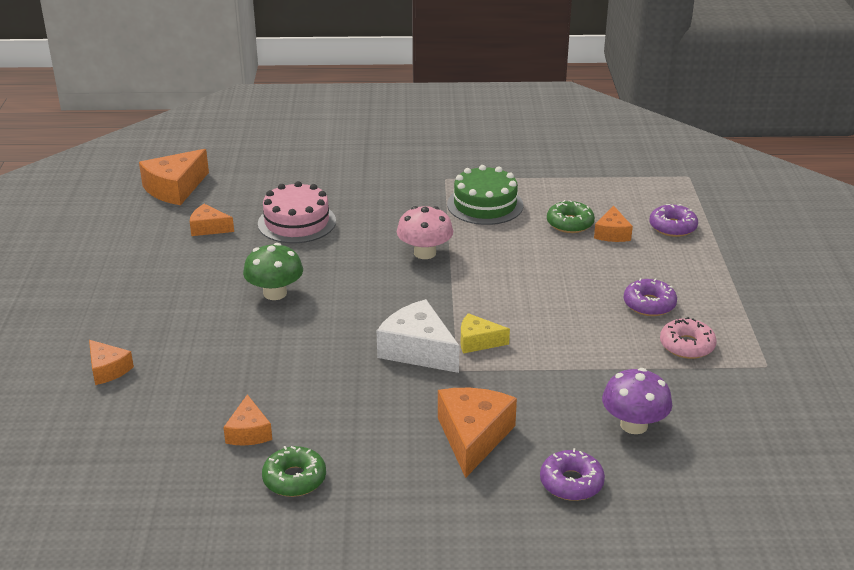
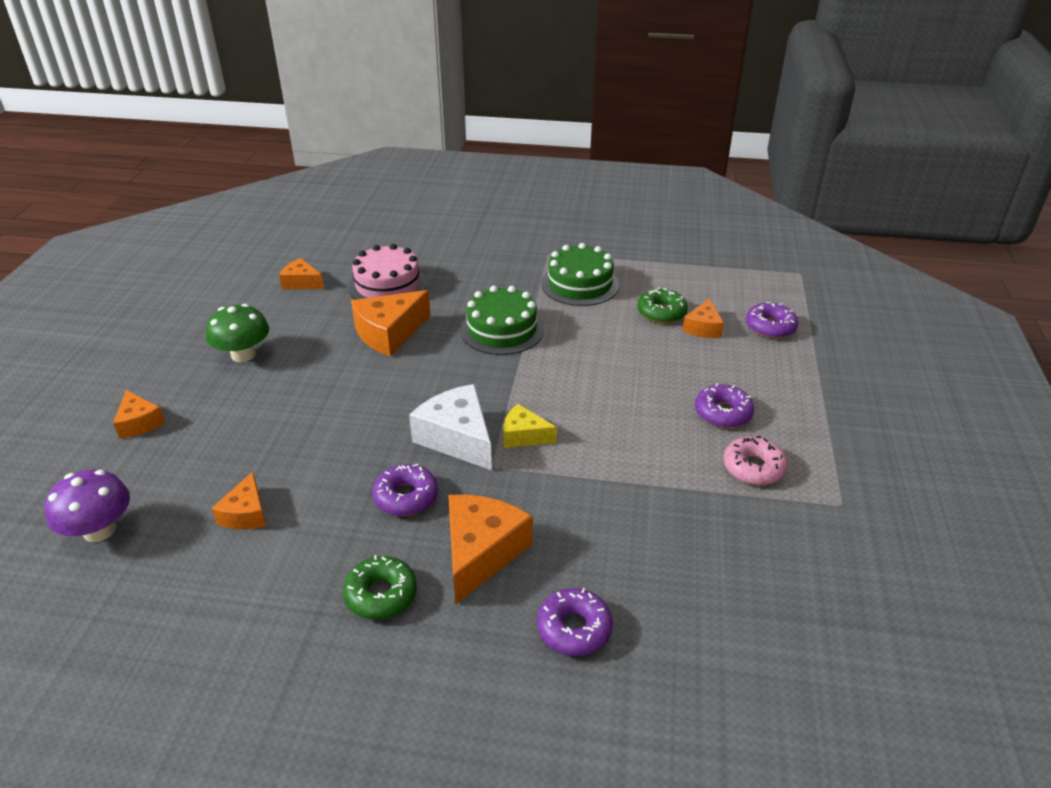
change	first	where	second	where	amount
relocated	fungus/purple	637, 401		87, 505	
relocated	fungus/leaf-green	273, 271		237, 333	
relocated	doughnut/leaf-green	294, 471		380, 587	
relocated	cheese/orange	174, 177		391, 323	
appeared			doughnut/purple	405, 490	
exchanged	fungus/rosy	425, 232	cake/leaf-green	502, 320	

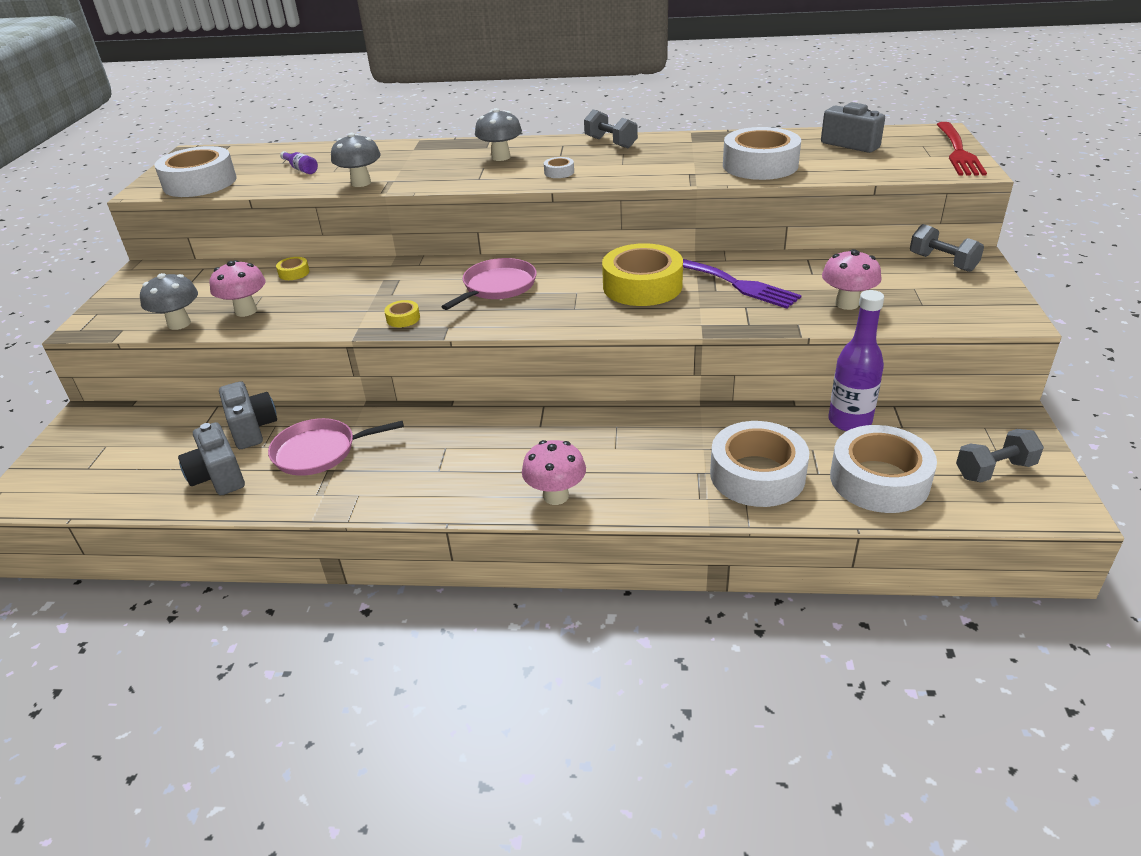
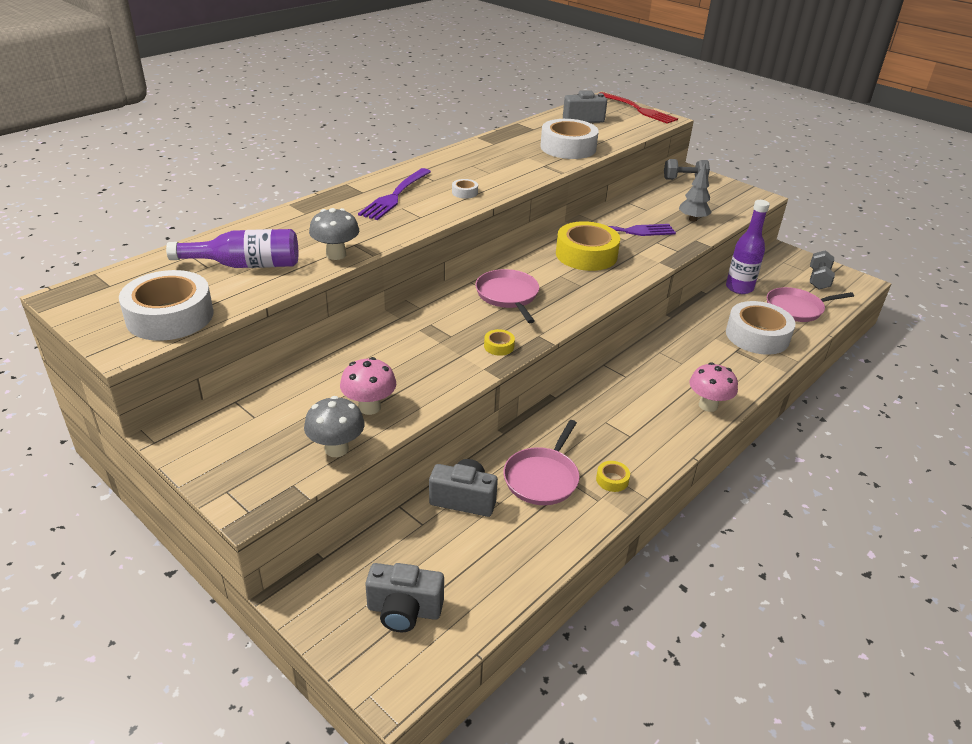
change	first	where	second	where	amount
size	bottle/purple	299, 162		232, 248	x2.06
exchanged	fungus/ash-grey	498, 134	fork/purple	394, 194	
relocated	photo camera/ash-grey	211, 458		404, 597	
relocated	sticky tape/golden	293, 268		613, 476	
exchanged	fungus/rosy	851, 279	tree/ash-grey	695, 193	
exchanged	sticky tape/pure white	883, 469	frying pan/rosy	810, 304	
missing	hand weight/ash-grey	611, 129			

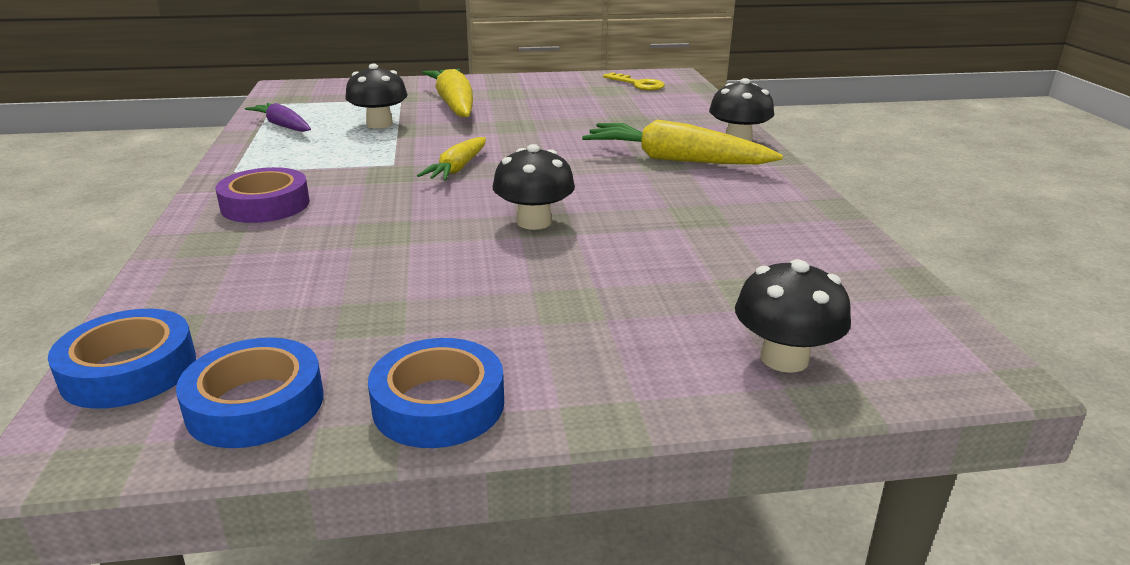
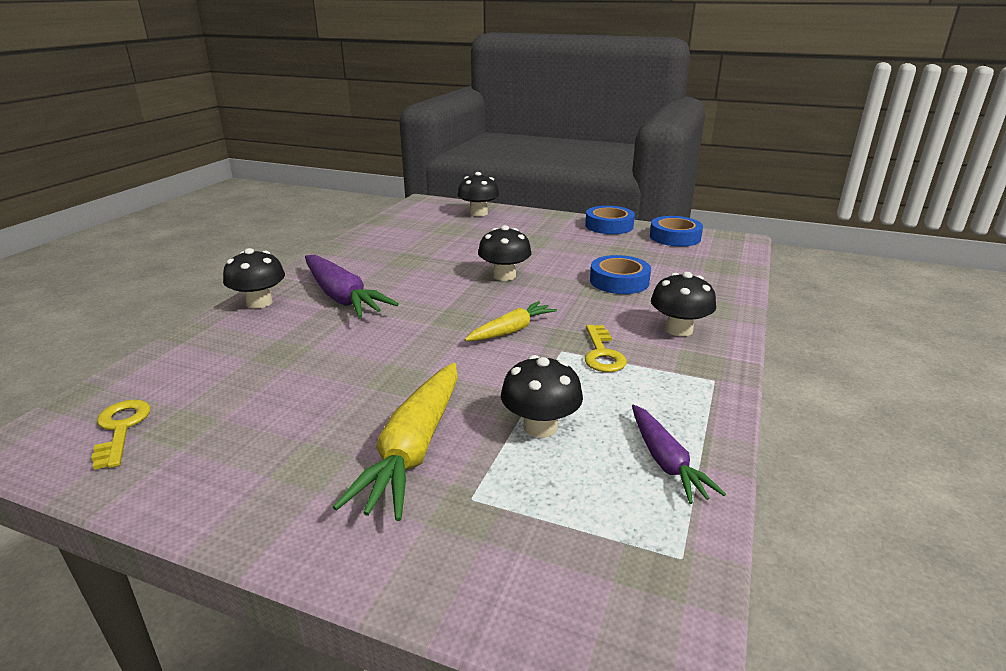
change	first	where	second	where	amount
colour	root vegetable/golden	682, 141	root vegetable/purple	352, 286	
appeared			key/golden	605, 348	
relocated	sticky tape/blue	122, 359		620, 274	
exchanged	sticky tape/purple	263, 195	fungus/black	683, 304	

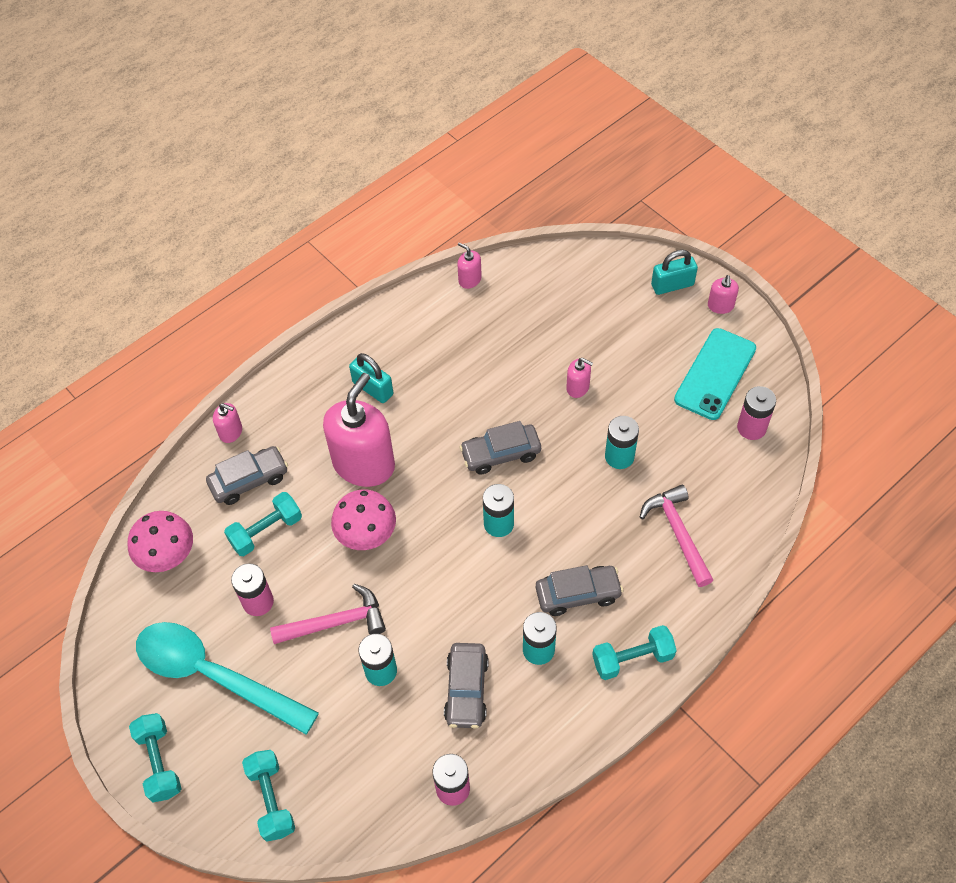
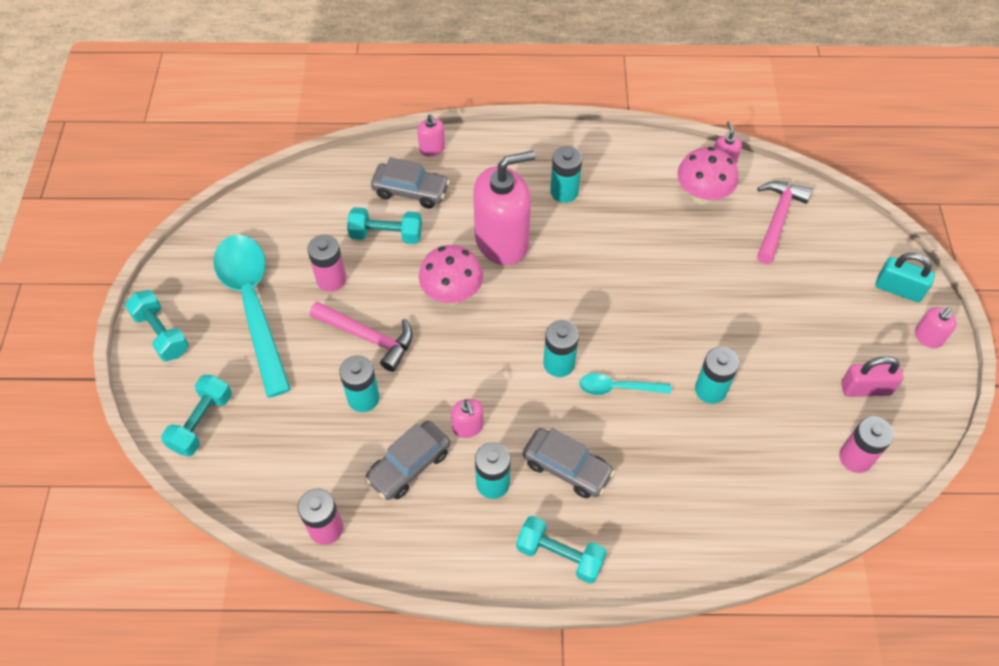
change	first	where	second	where	amount
spun	hand weight/aqua	155, 757		157, 325	60 degrees counterclockwise
relocated	soap pump/rosy	579, 378		467, 418	
exchanged	lock/aqua	371, 378	AA battery/aqua	566, 174	
appeared			teaspoon/aqua	625, 384	
relocated	fungus/rosy	160, 541		707, 176	
relocated	claw hammer/rosy	676, 536		784, 222	
exchanged	smartphone/aqua	715, 374	lock/rosy	872, 376	
missing	toy car/ash-grey	500, 447			

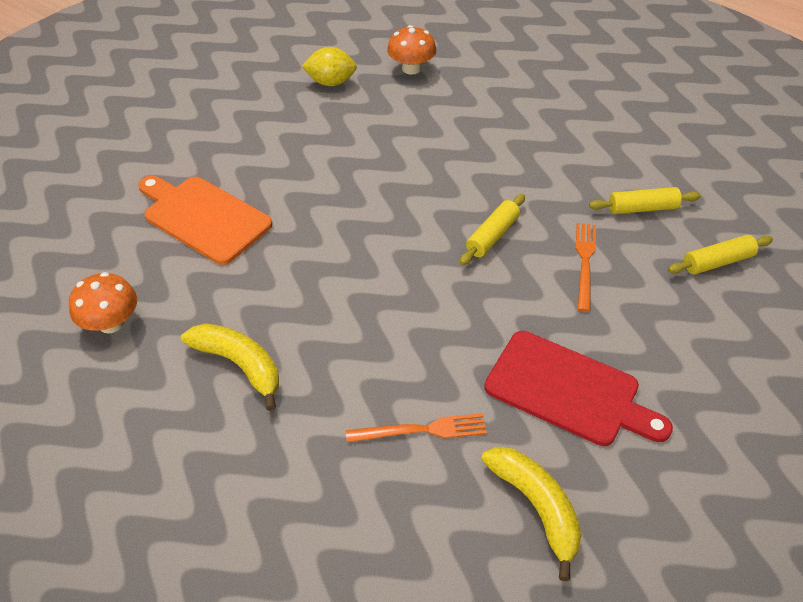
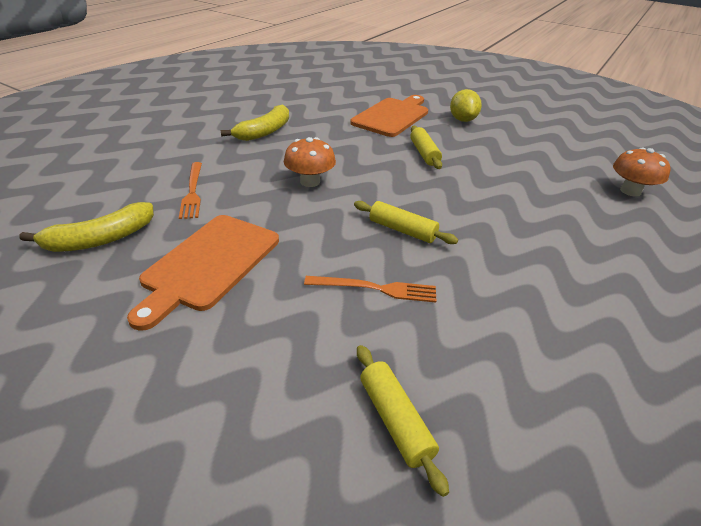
change	first	where	second	where	amount
colour	bread board/crimson	578, 388	bread board/orange	203, 273	
relocated	fungus/orange	103, 303		310, 162	
relocated	dough roller/golden	645, 200		426, 147	
relocated	lemon/golden	329, 66		466, 105	

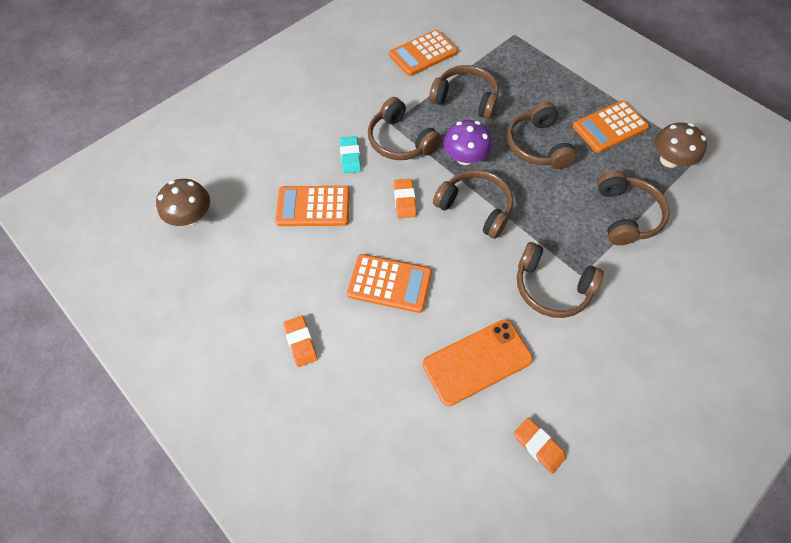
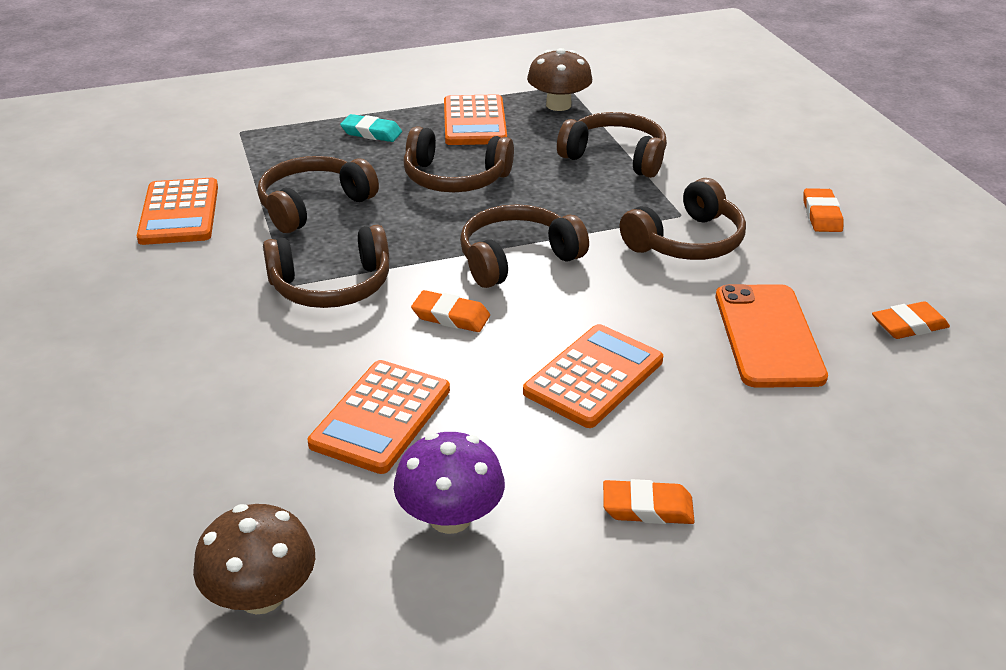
change	first	where	second	where	amount
relocated	eraser/aqua	350, 154		371, 128	
relocated	fungus/purple	467, 142		449, 483	
appeared			eraser/orange	823, 210	

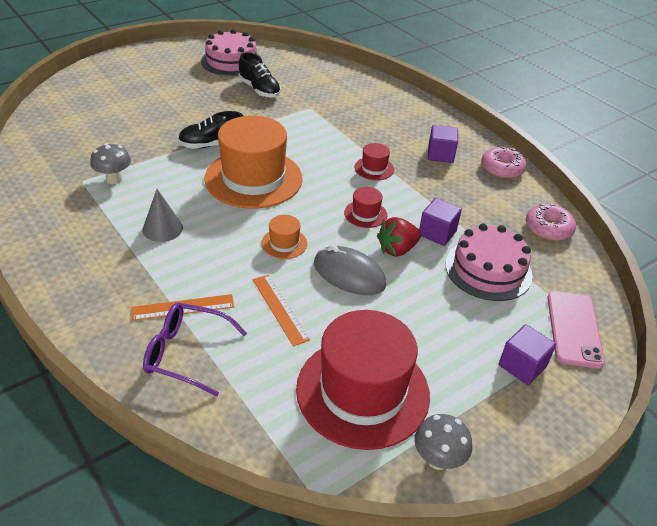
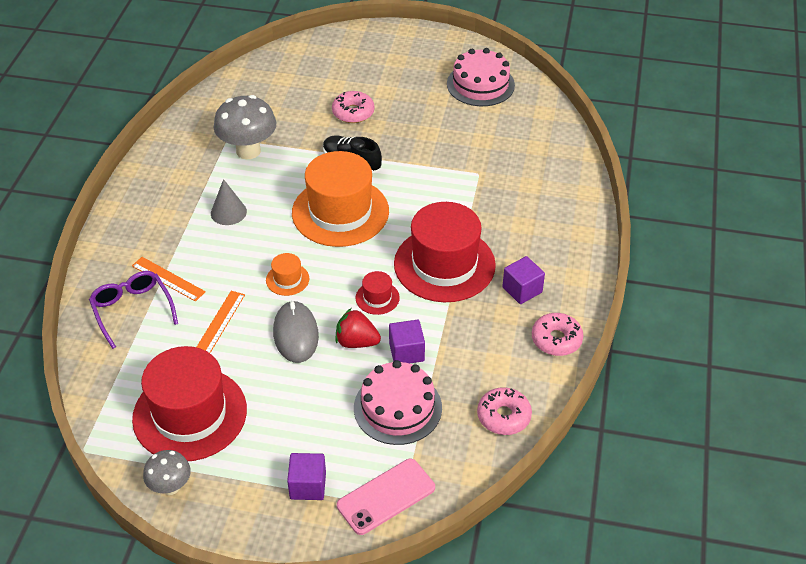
change	first	where	second	where	amount
size	fungus/ash-grey	110, 163		245, 127	x1.71
appeared			doughnut/rosy	353, 107	
size	top hat/crimson	374, 161		445, 252	x2.36
missing	sneaker/black	259, 75			

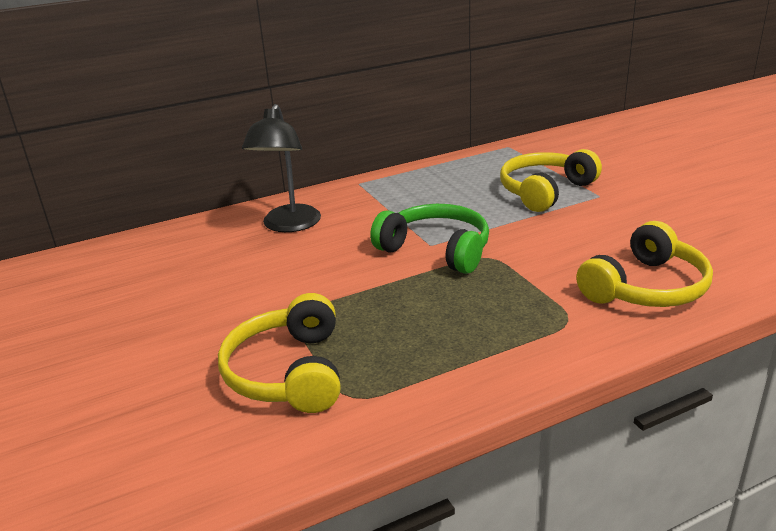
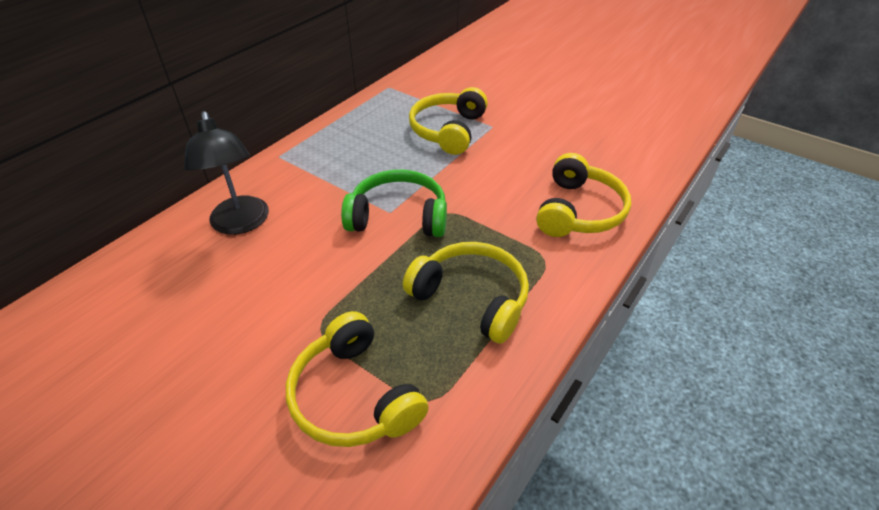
change	first	where	second	where	amount
appeared			headphones/golden	466, 293	

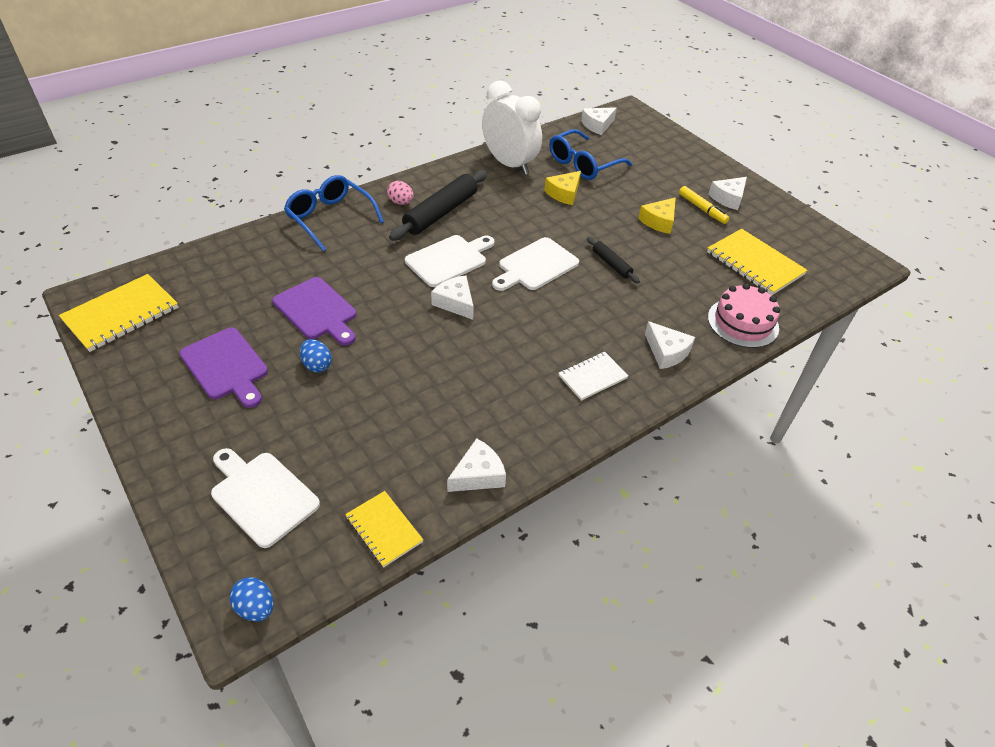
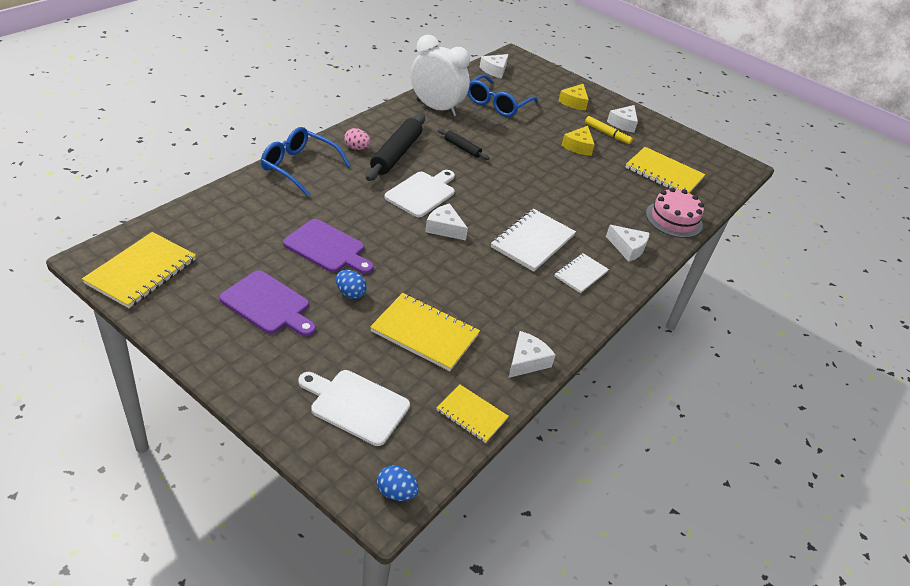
change	first	where	second	where	amount
appeared			notepad/golden	425, 332	
relocated	dough roller/black	613, 260		463, 144	
appeared			notepad/pure white	533, 240	
relocated	cheese/golden	562, 188		573, 97	
missing	bread board/pure white	535, 264			

